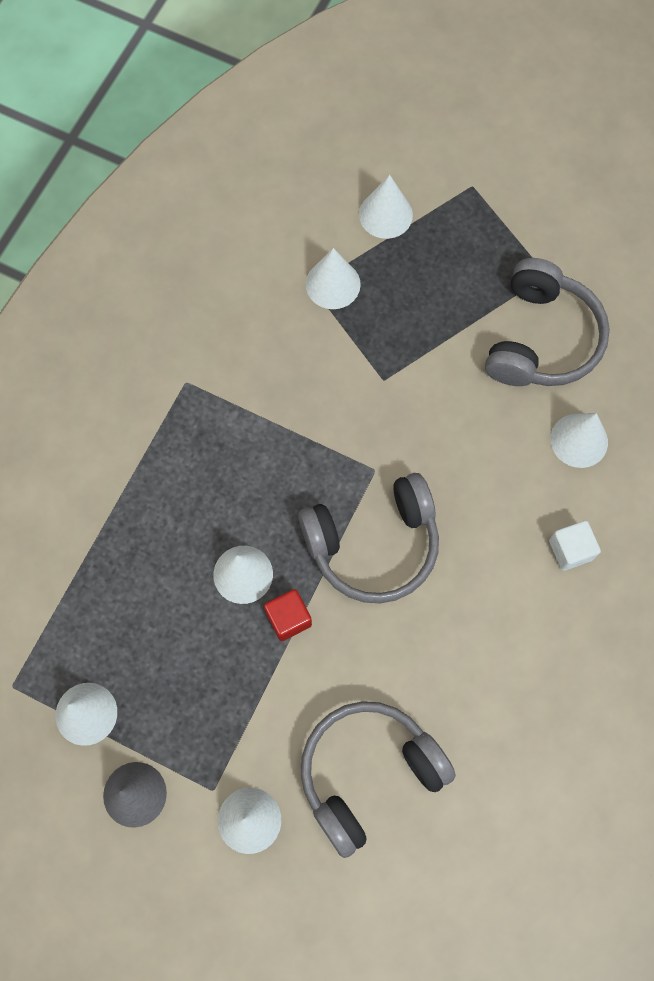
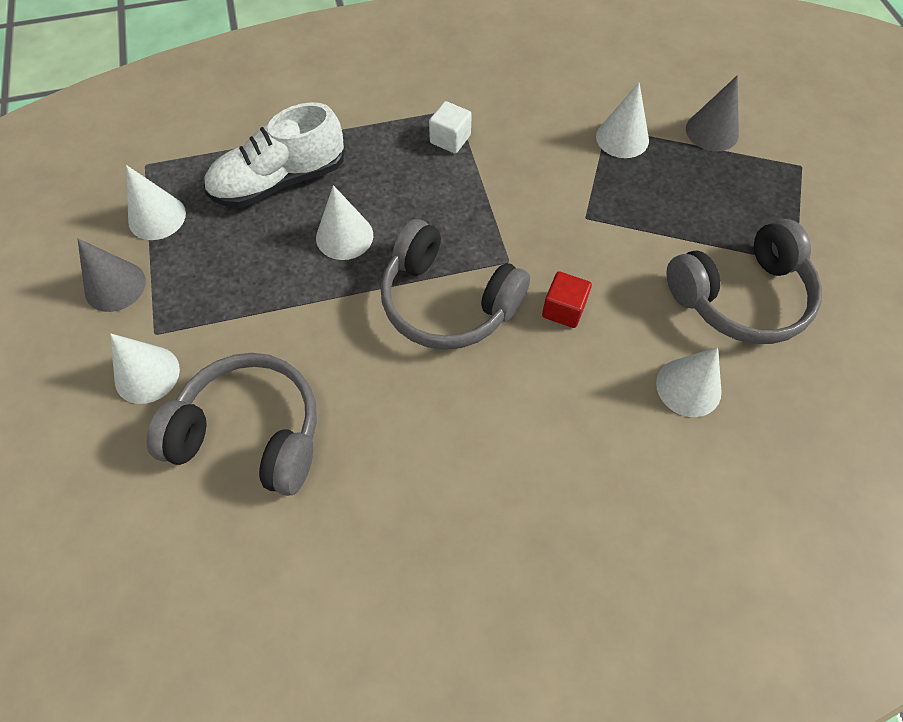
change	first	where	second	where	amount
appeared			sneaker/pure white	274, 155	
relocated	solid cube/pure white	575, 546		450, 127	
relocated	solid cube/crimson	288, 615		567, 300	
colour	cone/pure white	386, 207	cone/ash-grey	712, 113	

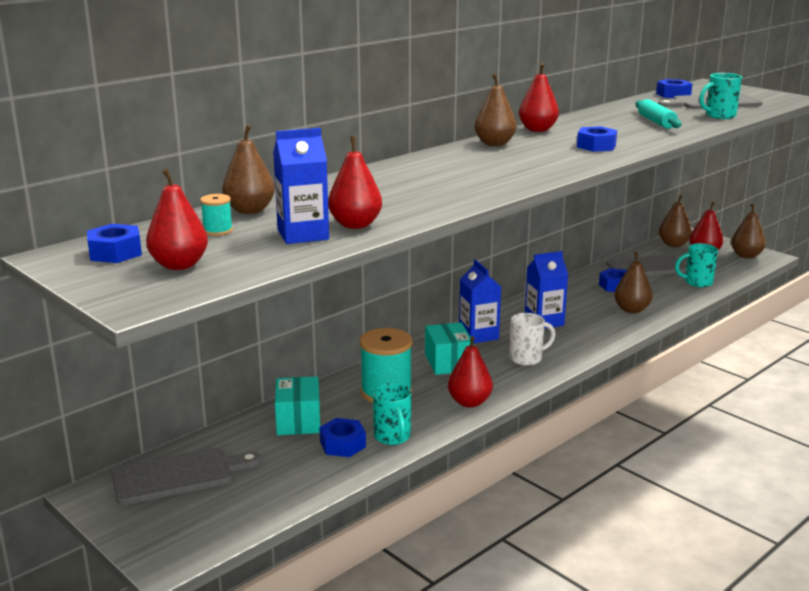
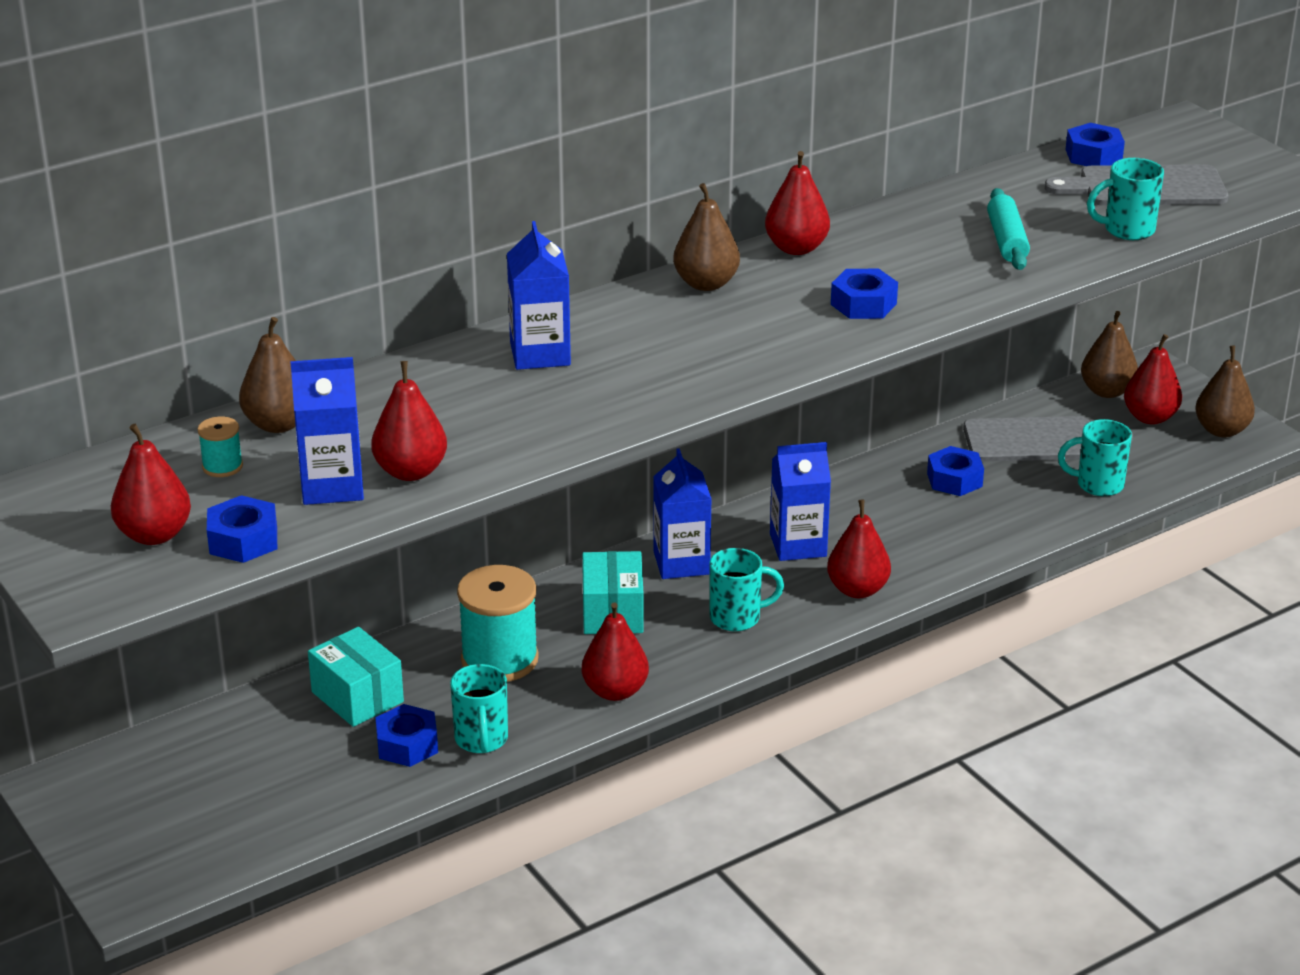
change	first	where	second	where	amount
relocated	nut/blue	114, 243		242, 529	
spun	package/aqua	297, 405		356, 677	45 degrees counterclockwise
appeared			carton/blue	539, 295	
colour	coffee mug/pure white	533, 339	coffee mug/aqua	746, 589	
appeared			pear fruit/crimson	859, 549	
missing	bread board/ash-grey	186, 476			
missing	pear fruit/russet	633, 282			

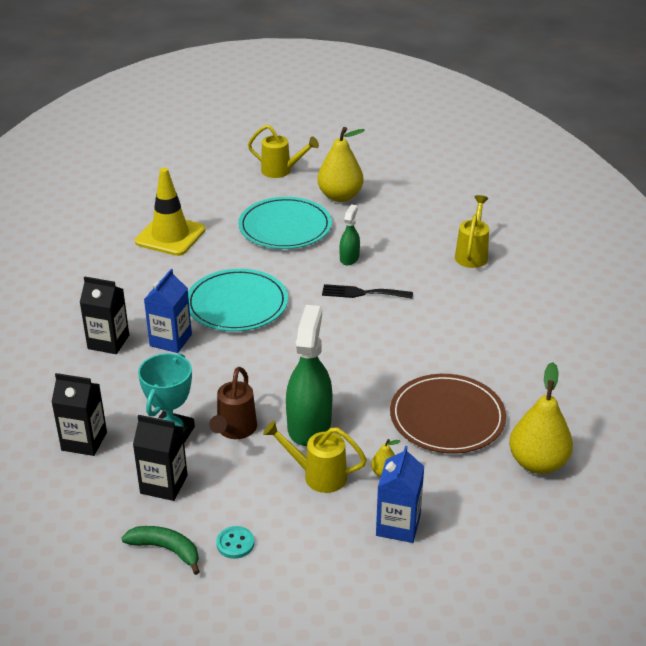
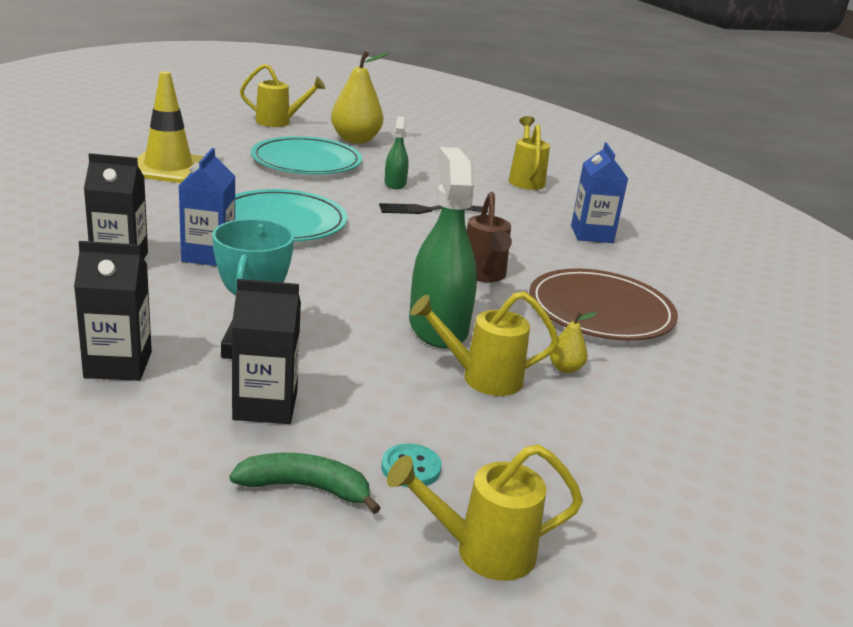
change	first	where	second	where	amount
appeared			watering pot/golden	485, 512	
relocated	watering pot/russet	233, 403		489, 237	
relocated	carton/blue	400, 494		599, 192	
missing	pear fruit/golden	541, 418			

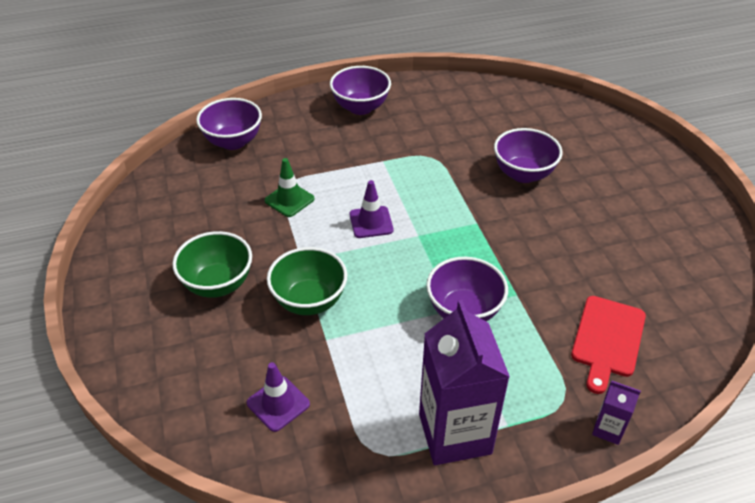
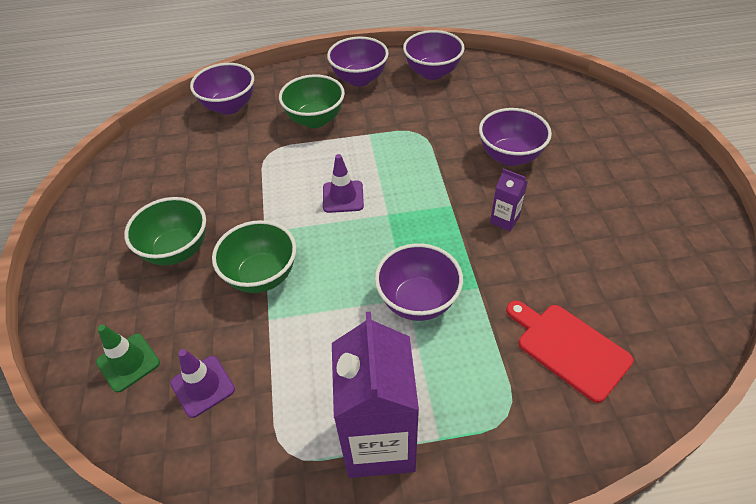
change	first	where	second	where	amount
relocated	road cone/leaf-green	289, 187		128, 358	
appeared			deep dish/leaf-green	312, 101	
appeared			deep dish/purple	434, 55	
relocated	carton/purple	616, 413		509, 200	
spun	bread board/crimson	608, 345		570, 351	105 degrees clockwise

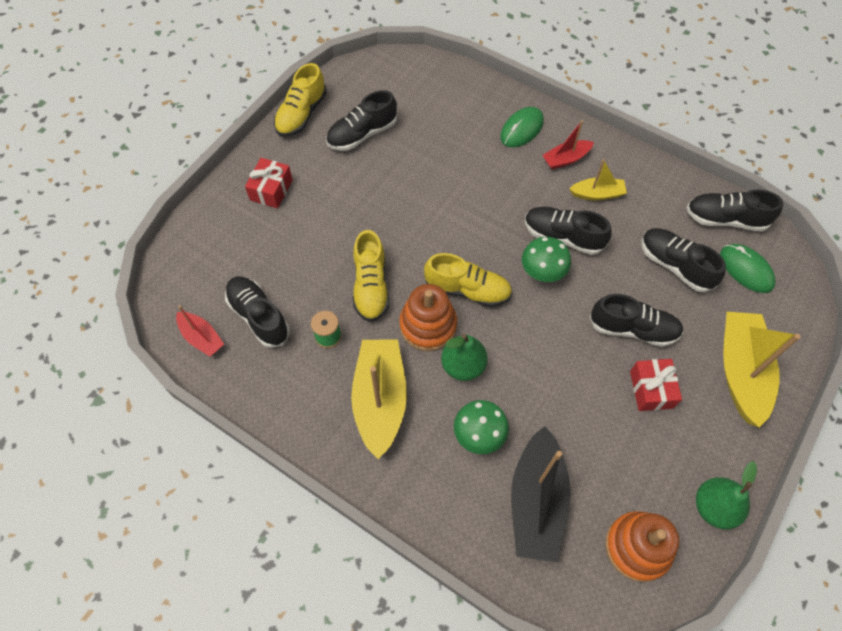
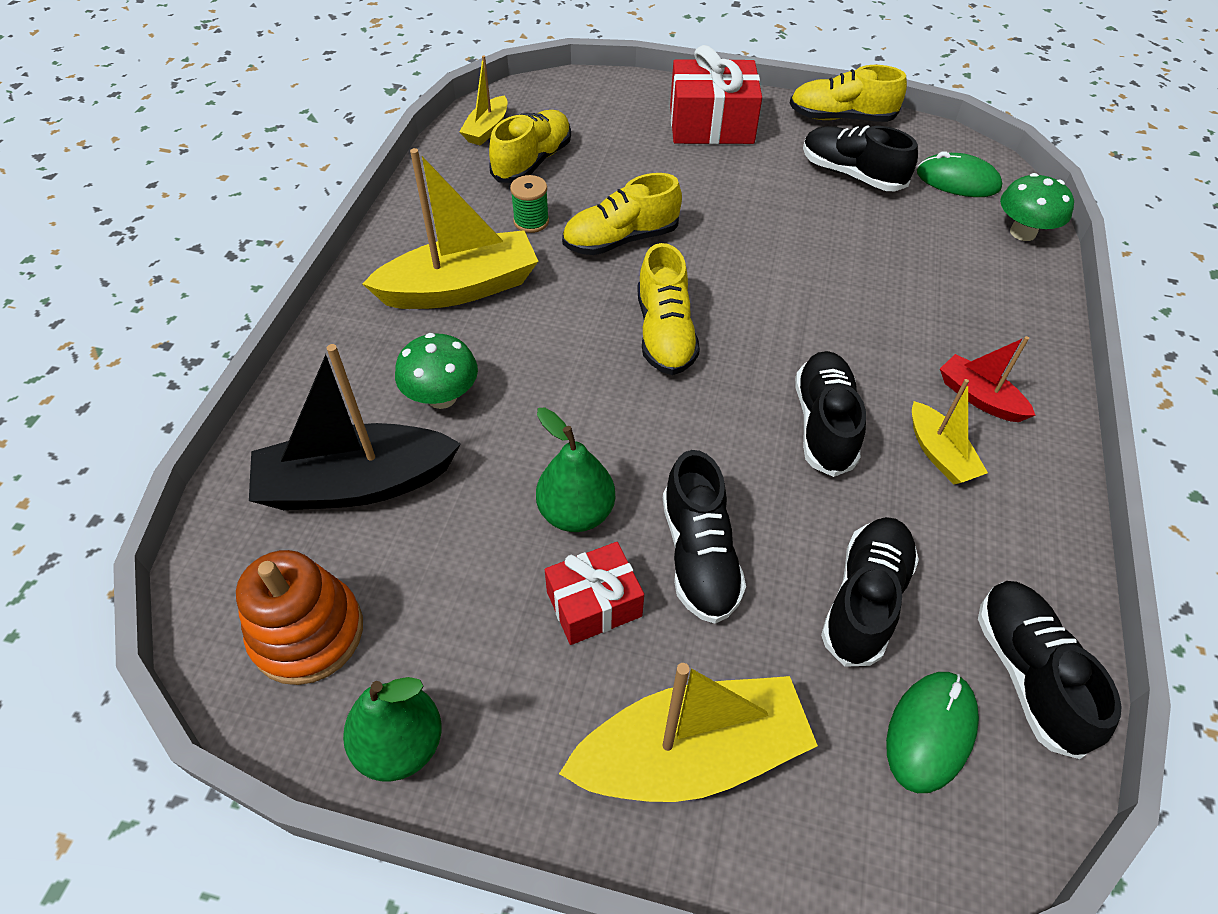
change	first	where	second	where	amount
colour	sailboat/crimson	200, 331	sailboat/golden	483, 101	
colour	sneaker/black	257, 312	sneaker/golden	530, 146	
relocated	pear fruit/leaf-green	464, 357		575, 469	
size	wrapped gift/crimson	269, 183		716, 94	x1.62
relocated	PC mouse/leaf-green	522, 127		959, 174	
relocated	fungus/leaf-green	546, 259		1037, 207	
missing	ring stacker/orange	428, 317			

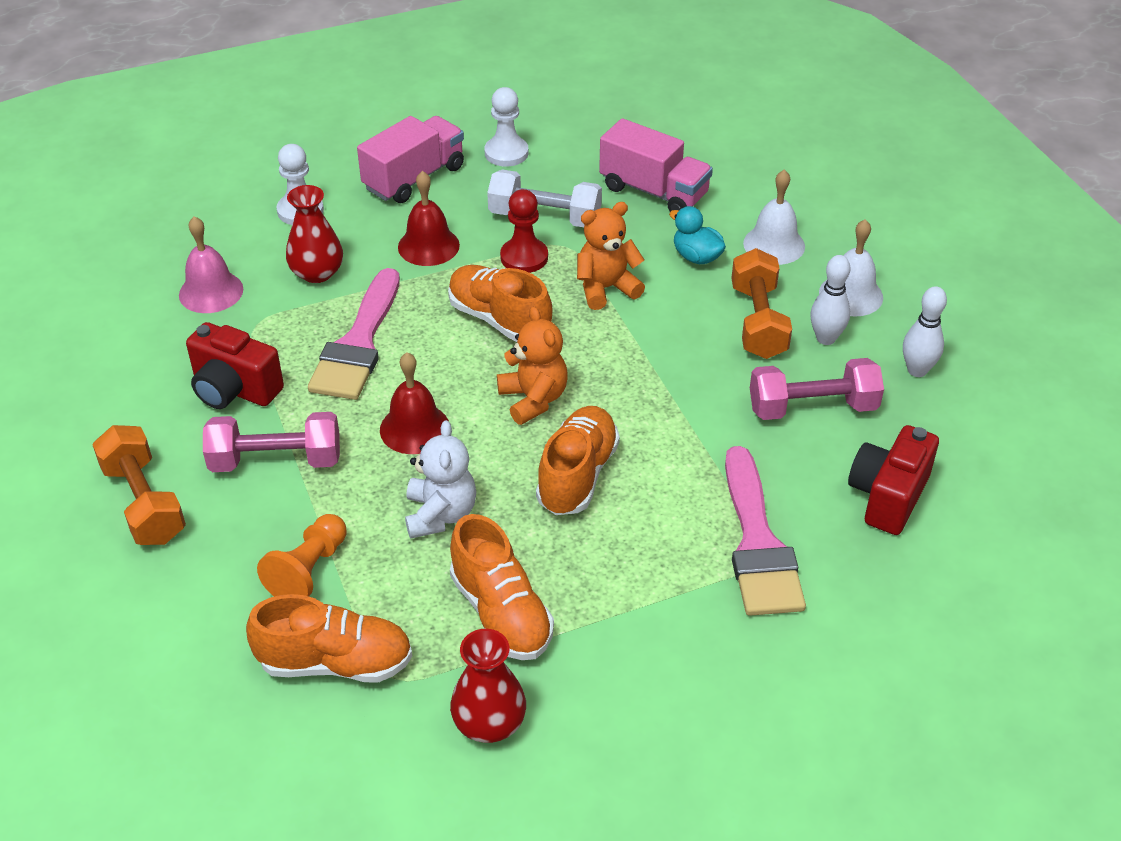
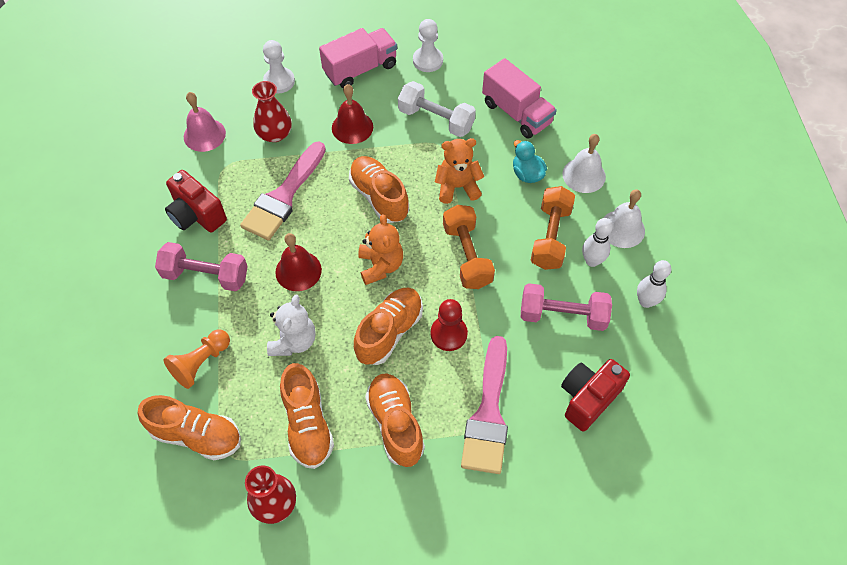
change	first	where	second	where	amount
appeared			sneaker/orange	395, 420	
relocated	game pawn/crimson	524, 231		449, 325	
relocated	hand weight/orange	139, 485		469, 247	

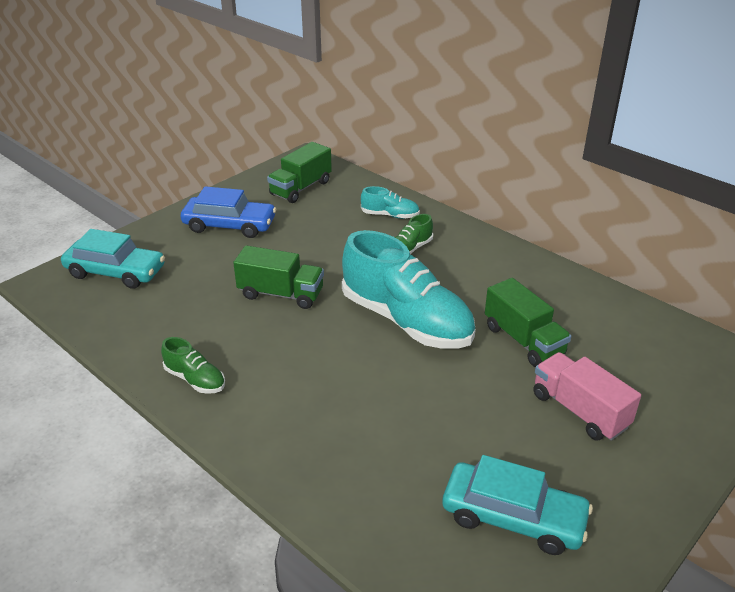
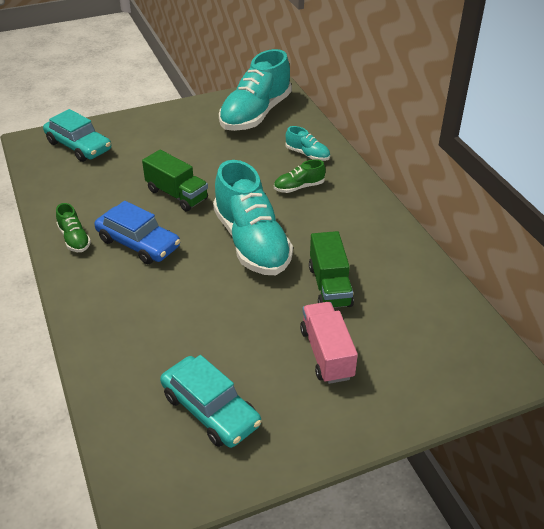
change	first	where	second	where	amount
relocated	toy car/blue	228, 212		137, 232	
exchanged	lorry/leaf-green	299, 172	sneaker/aqua	255, 90	

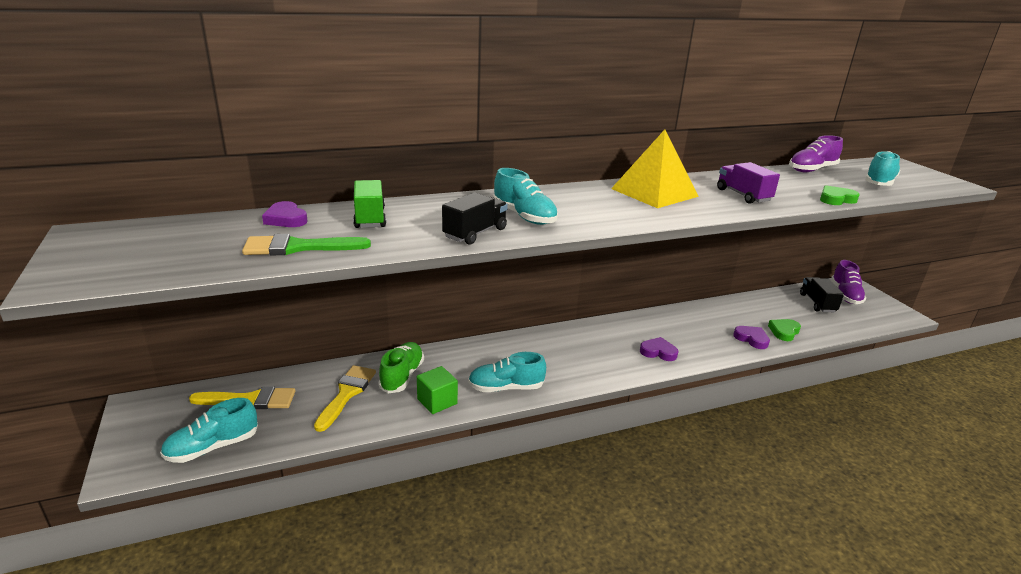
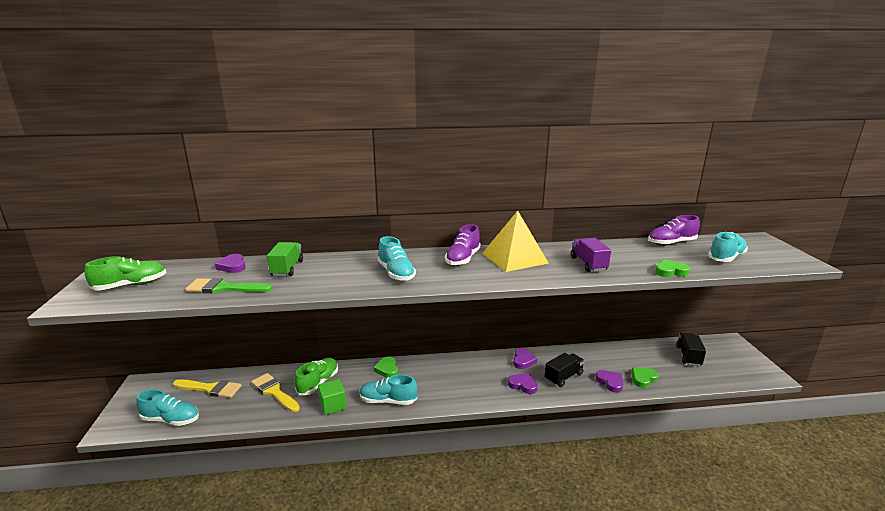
change	first	where	second	where	amount
appeared			sneaker/leaf-green	125, 273	
spun	sneaker/aqua	209, 430		167, 407	150 degrees counterclockwise
spun	paint brush/golden	345, 398		275, 392	75 degrees counterclockwise
appeared			heart shape/leaf-green	386, 367	
relocated	sneaker/purple	848, 282		463, 245	
appeared			heart shape/purple	525, 358	
relocated	lorry/black	475, 218		565, 370	

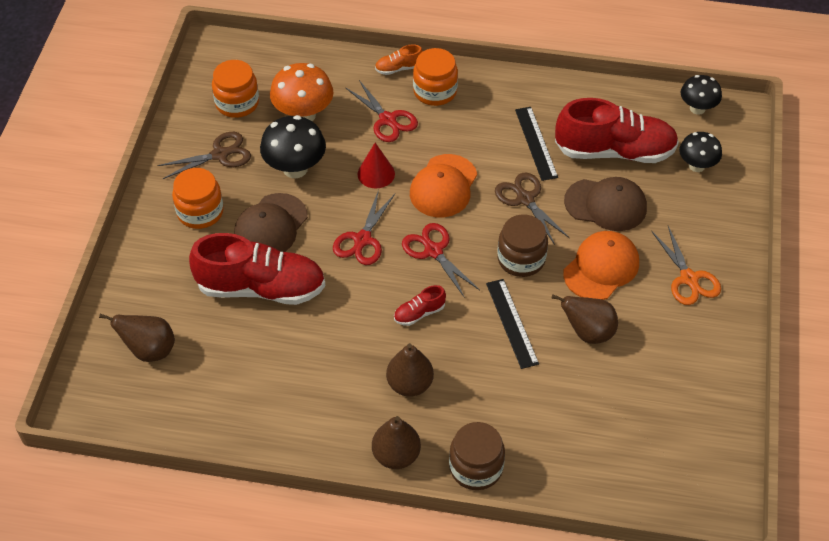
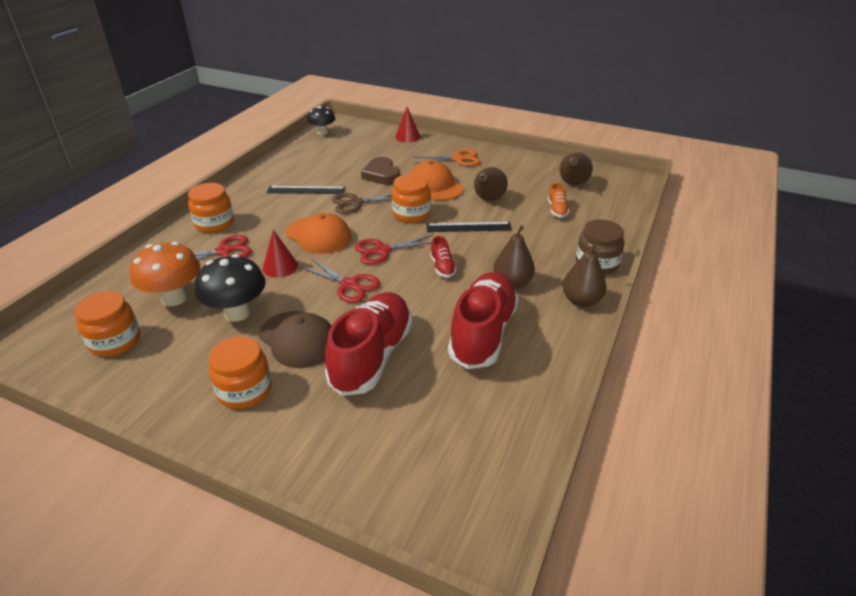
change	first	where	second	where	amount
exchanged	baseball cap/russet	605, 204	heart shape/russet	380, 171	
colour	jam jar/russet	522, 246	jam jar/orange	411, 198	
appeared			cone/crimson	407, 124	
relocated	sneaker/crimson	617, 130		483, 320	
relocated	sneaker/orange	399, 59		558, 200	
relocated	pear fruit/russet	137, 338		576, 168	
missing	shears/russet	204, 155			
missing	fungus/black	700, 152			

